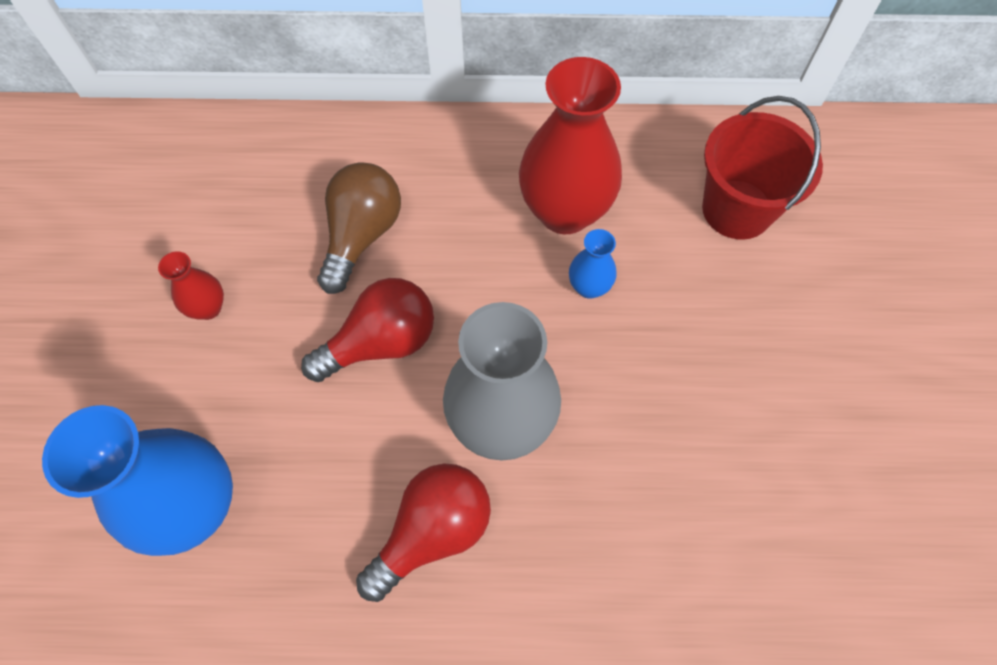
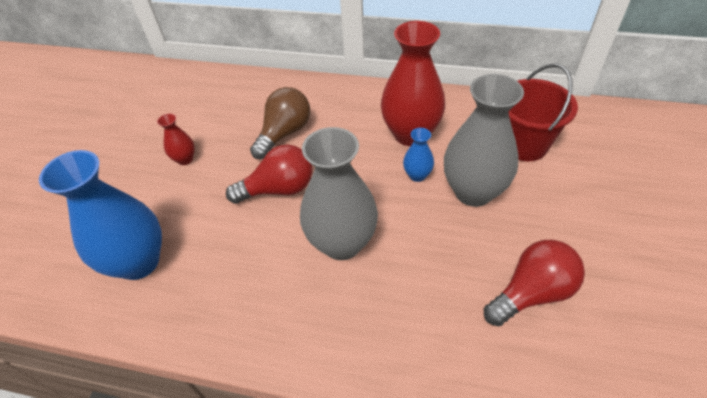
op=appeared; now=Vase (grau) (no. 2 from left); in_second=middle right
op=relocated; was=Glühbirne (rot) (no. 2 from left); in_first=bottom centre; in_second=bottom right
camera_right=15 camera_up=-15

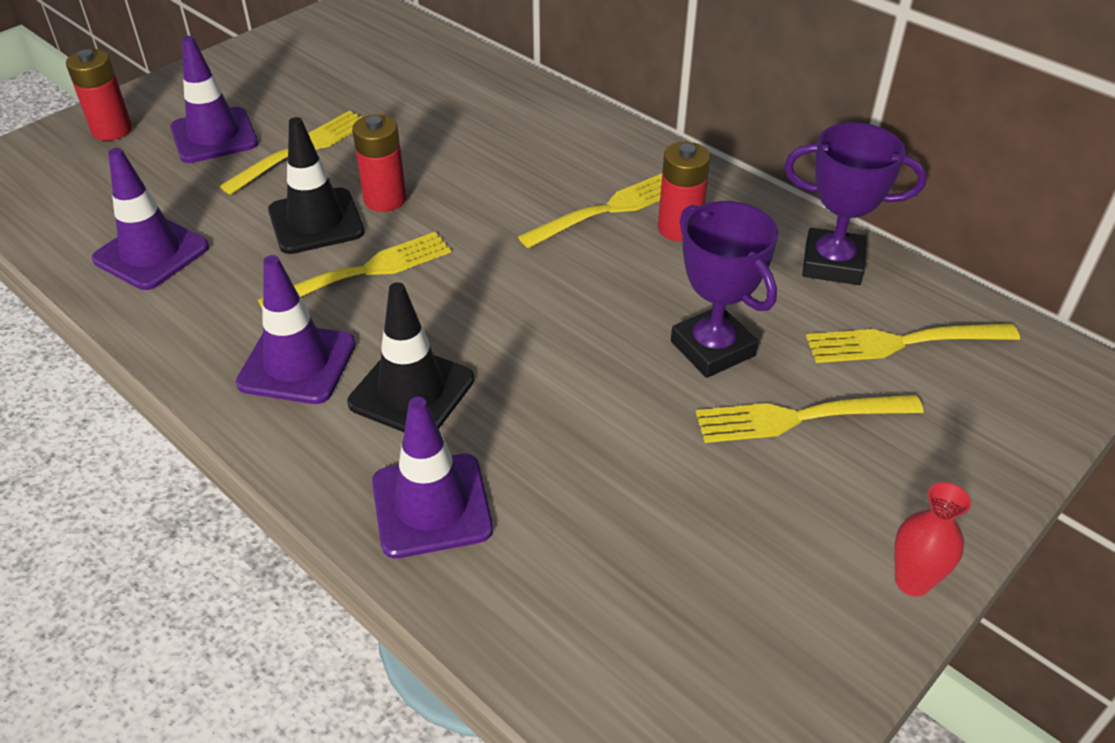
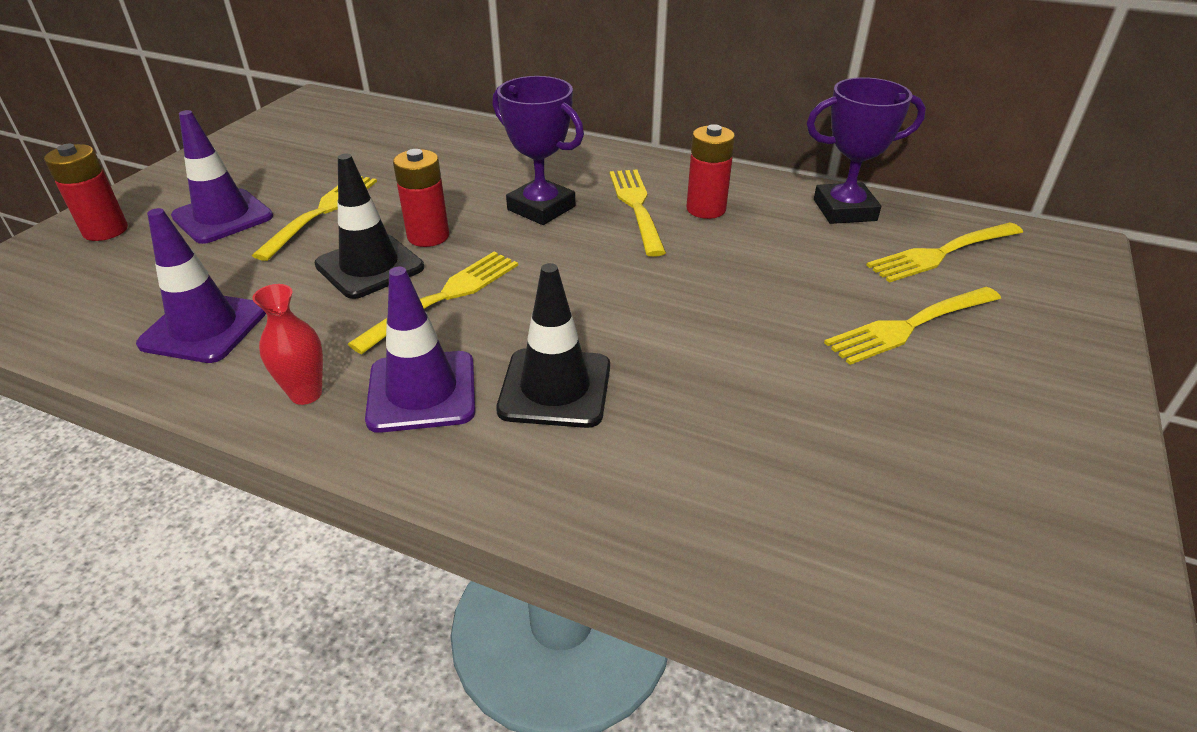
op=missing; was=Leitkegel (lila) (no. 4 from left); in_first=centre
op=relocated; was=Pokal (lila) (no. 1 from left); in_first=centre; in_second=top centre
op=relocated; was=Vase (rot); in_first=bottom right; in_second=middle left
op=spun; was=Gabel (gelb) (no. 3 from left); in_first=top centre; in_second=top centre; clockwise=-45
camera_right=-20 camera_up=-5

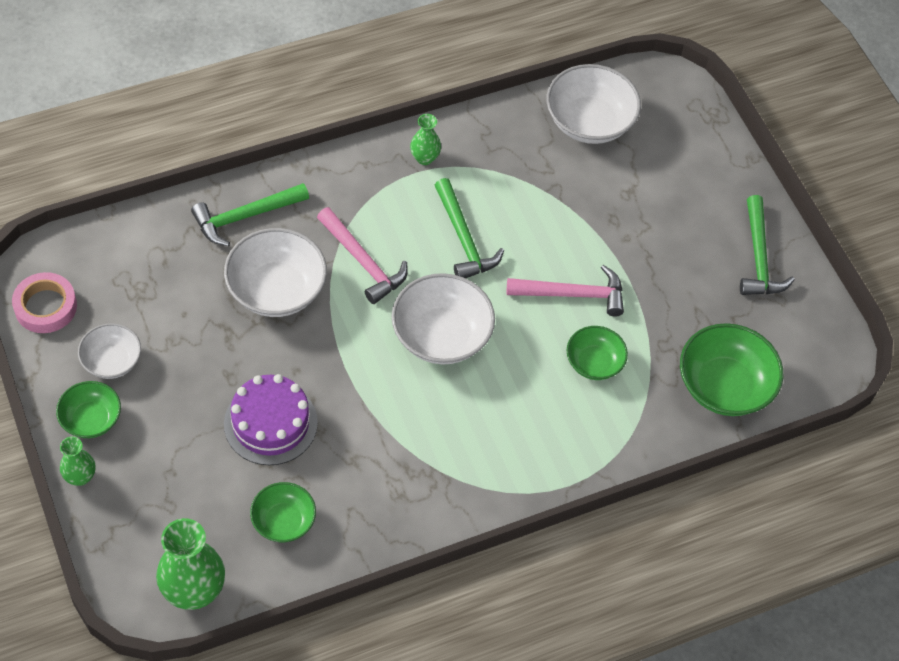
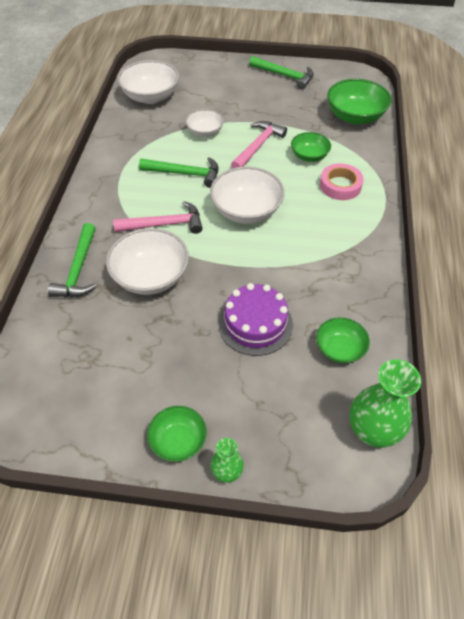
op=missing; was=Vase (grün) (no. 3 from left); in_first=top centre
op=relocated; was=Klebeband (rosa); in_first=middle left; in_second=top right
op=relocated; was=Schüssel (weiß) (no. 1 from left in the first image); now=Schüssel (weiß) (no. 3 from left); in_first=middle left; in_second=top centre
camera_right=-55 camera_up=-5

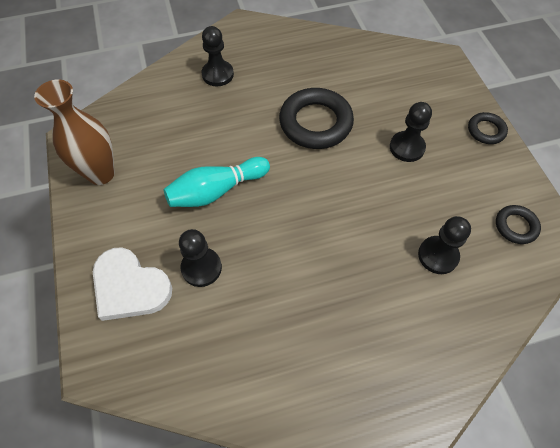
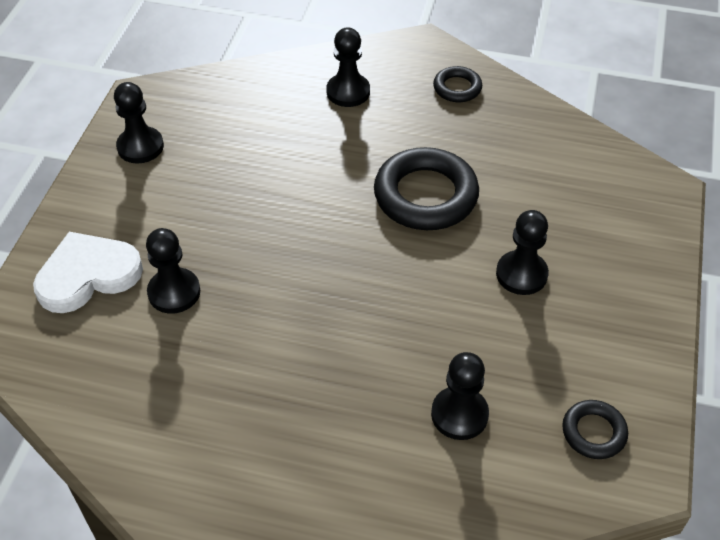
op=missing; was=Bowlingkegel (türkis); in_first=centre
op=relocated; was=Ring (schwarz) (no. 2 from left); in_first=top right; in_second=top centre
op=exchanged; was=Vase (braun); now=Bauer (schwarz) (no. 1 from left); in_first=top left; in_second=top left
op=spun; was=Herz (weiß); in_first=middle left; in_second=middle left; clockwise=90
camera_right=30 camera_up=-10

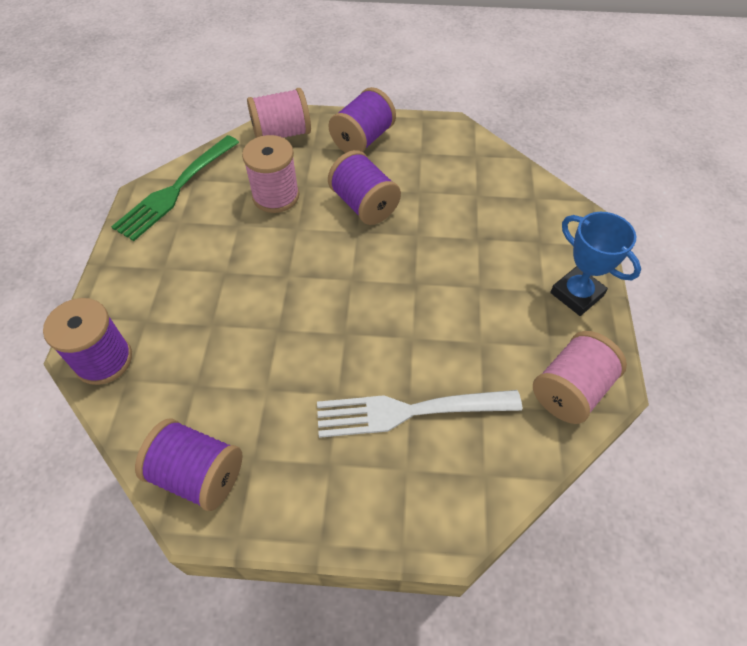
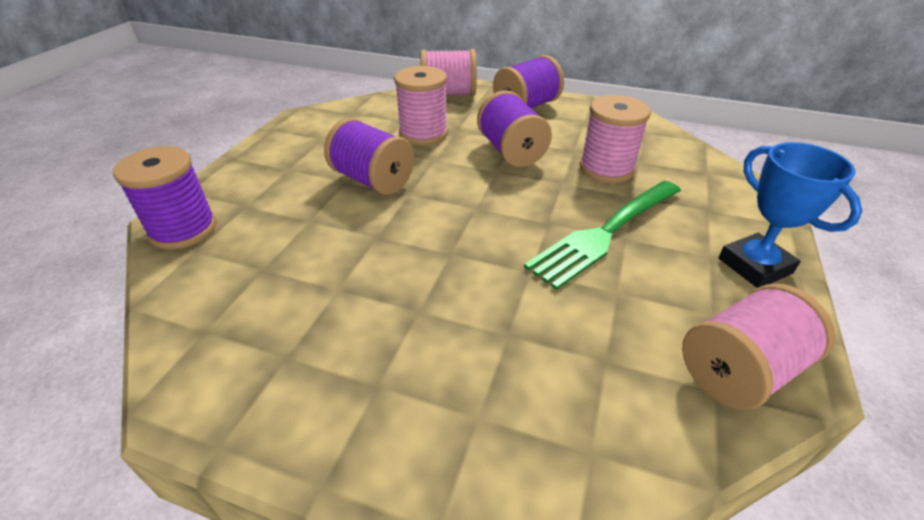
op=missing; was=Gabel (weiß); in_first=centre
op=appeared; now=Garnrolle (rosa) (no. 3 from left); in_second=top centre
op=relocated; was=Gabel (grün); in_first=top left; in_second=centre
op=relocated; was=Garnrolle (lila) (no. 2 from left); in_first=bottom left; in_second=top centre
camera_right=15 camera_up=-15

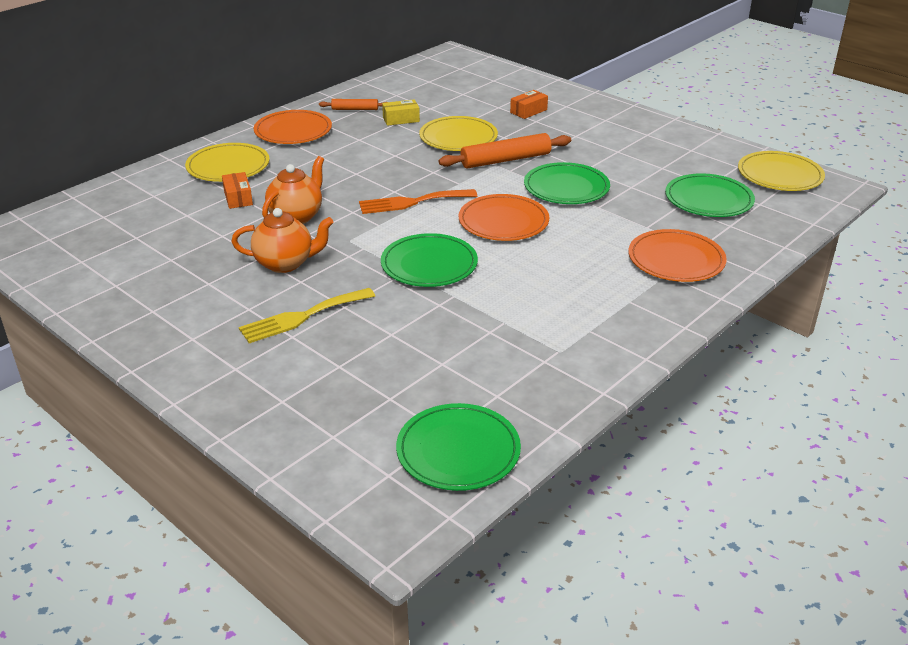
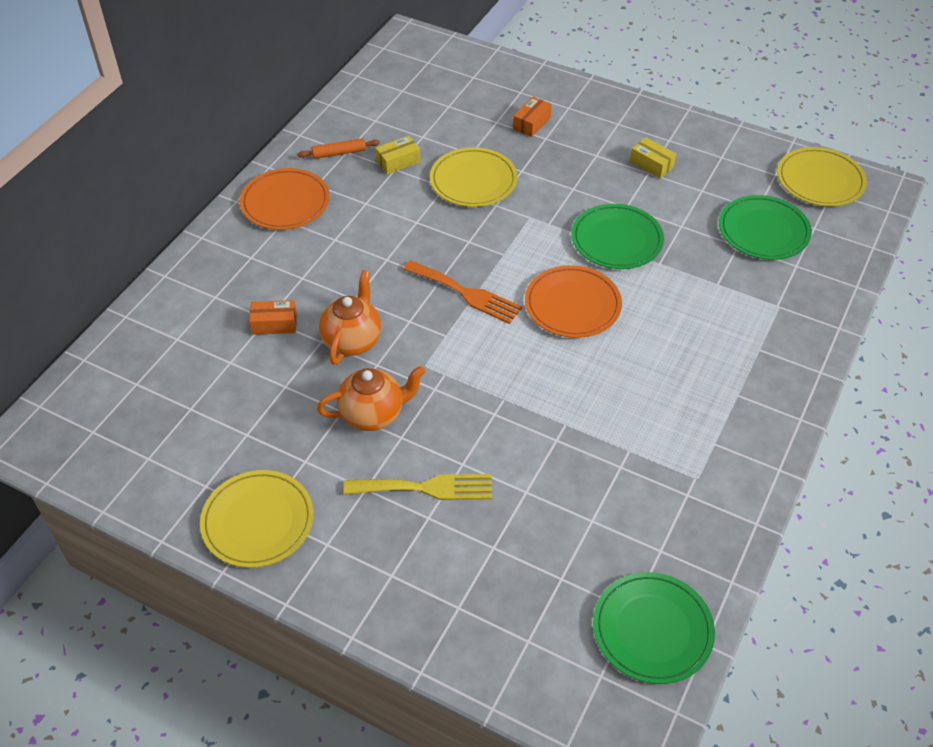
op=missing; was=Teller (grün) (no. 1 from left); in_first=centre
op=missing; was=Nudelholz (orange) (no. 2 from left); in_first=top centre
op=missing; was=Teller (orange) (no. 3 from left); in_first=middle right
op=appeared; now=Schachtel (gelb) (no. 2 from left); in_second=top right
op=relocated; was=Teller (gelb) (no. 1 from left); in_first=top left; in_second=bottom left
op=spun; was=Schachtel (orange) (no. 1 from left); in_first=top left; in_second=middle left; clockwise=-60
op=spun; was=Gabel (gelb); in_first=centre; in_second=centre; clockwise=-135
op=spun; was=Gabel (orange); in_first=top centre; in_second=centre; clockwise=-120
camera_right=-15 camera_up=15

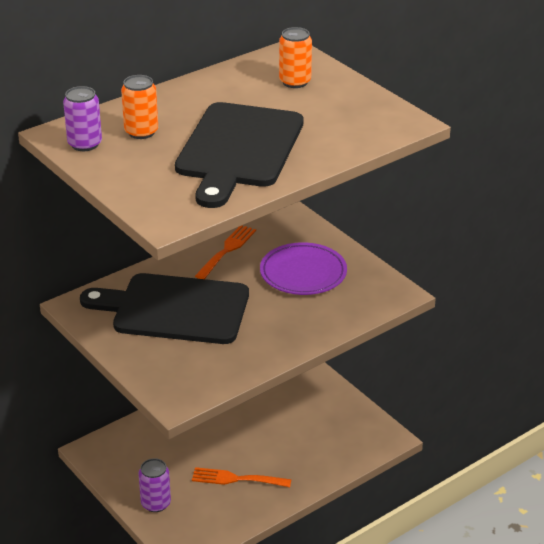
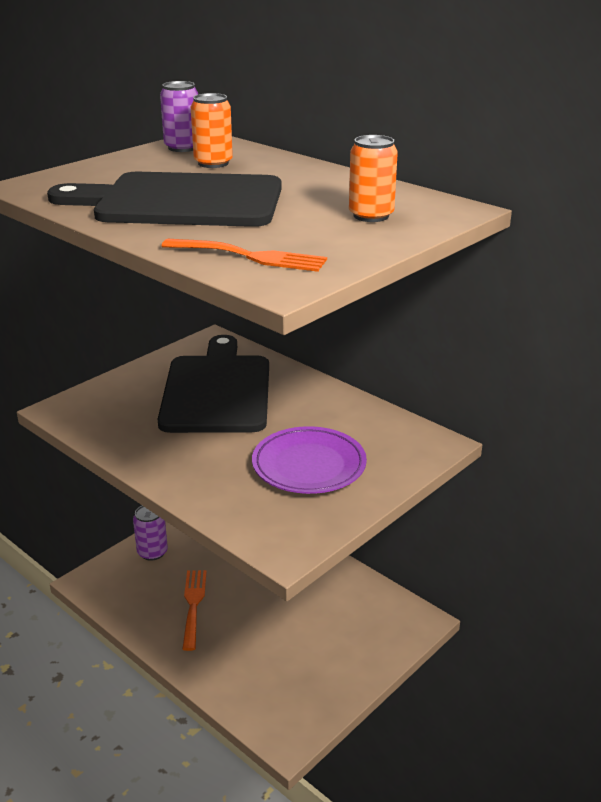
op=relocated; was=Gabel (orange) (no. 1 from left in the first image); now=Gabel (orange) (no. 2 from left); in_first=centre; in_second=top centre
camera_right=80 camera_up=-5

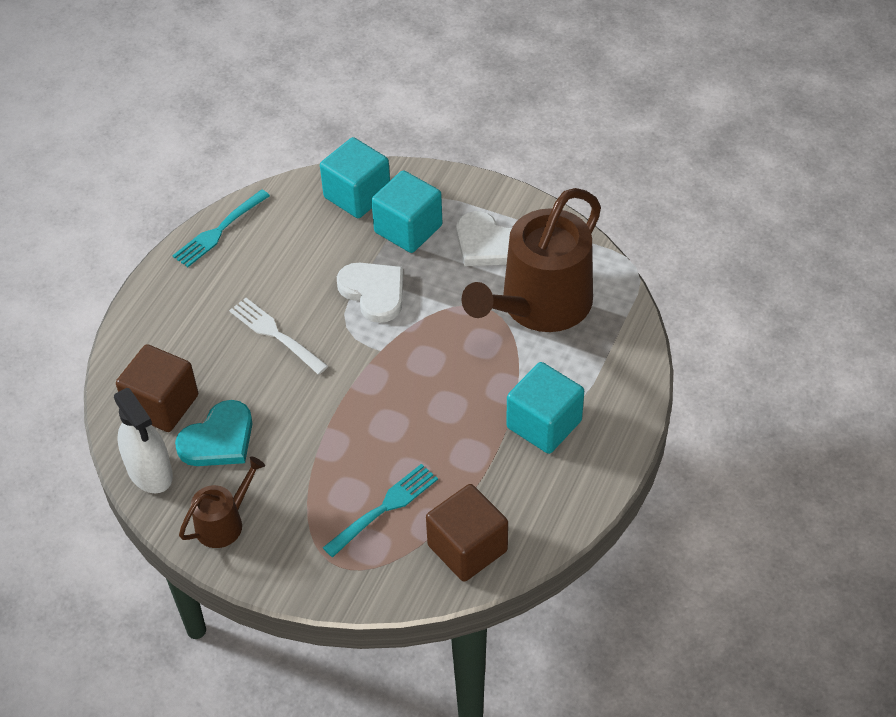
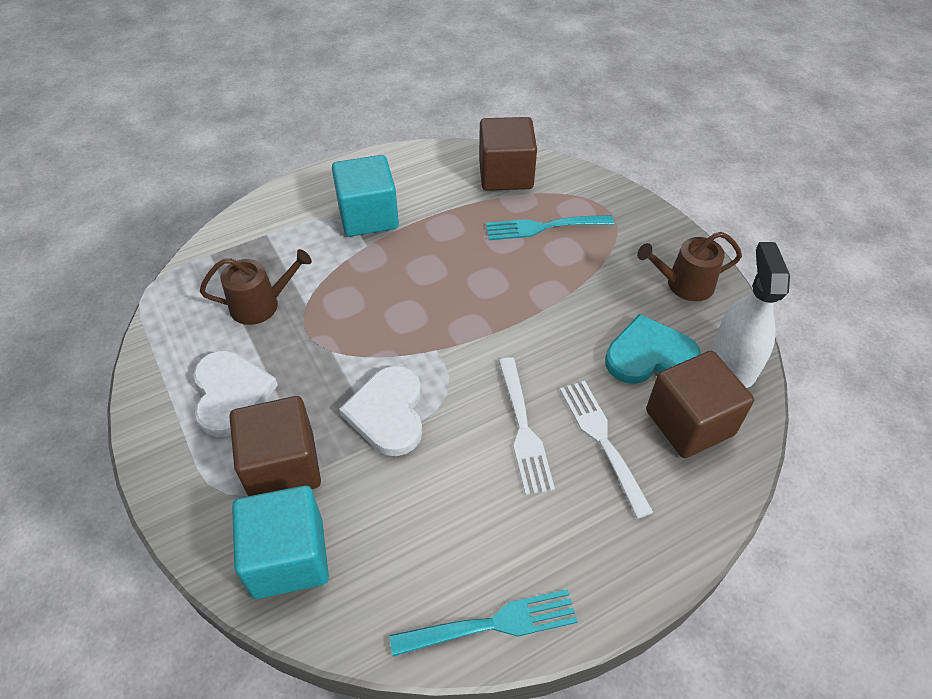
op=appeared; now=Gabel (weiß) (no. 2 from left); in_second=centre
op=colour; was=Kubus (türkis) (no. 2 from left); now=Kubus (braun) (no. 1 from left); in_first=top centre; in_second=middle left
op=size; was=Gießkanne (braun) (no. 2 from left in the first image); in_first=centre; in_second=middle left; ratio=0.47
camera_right=-145 camera_up=0

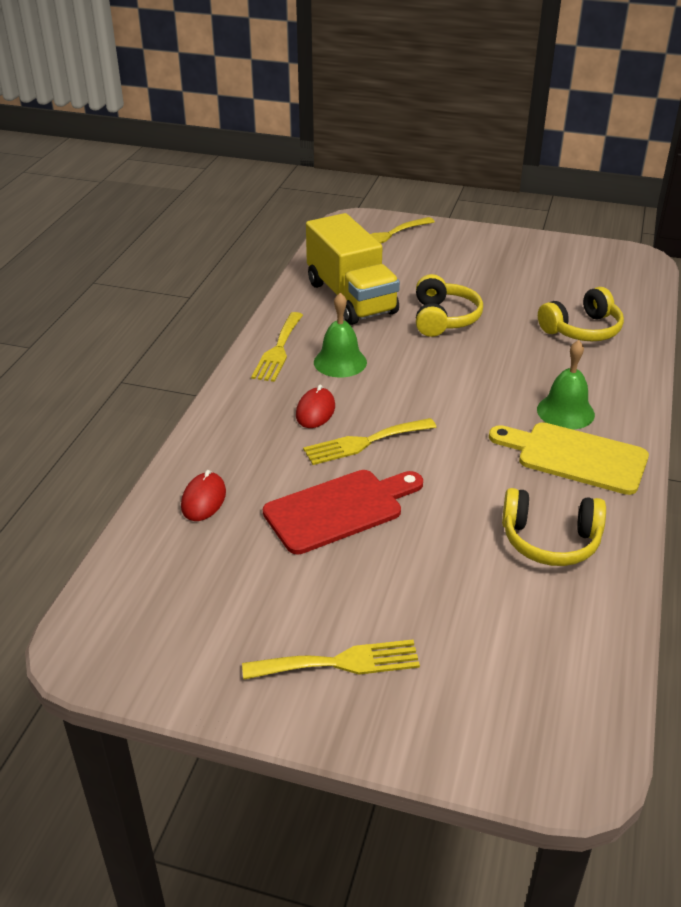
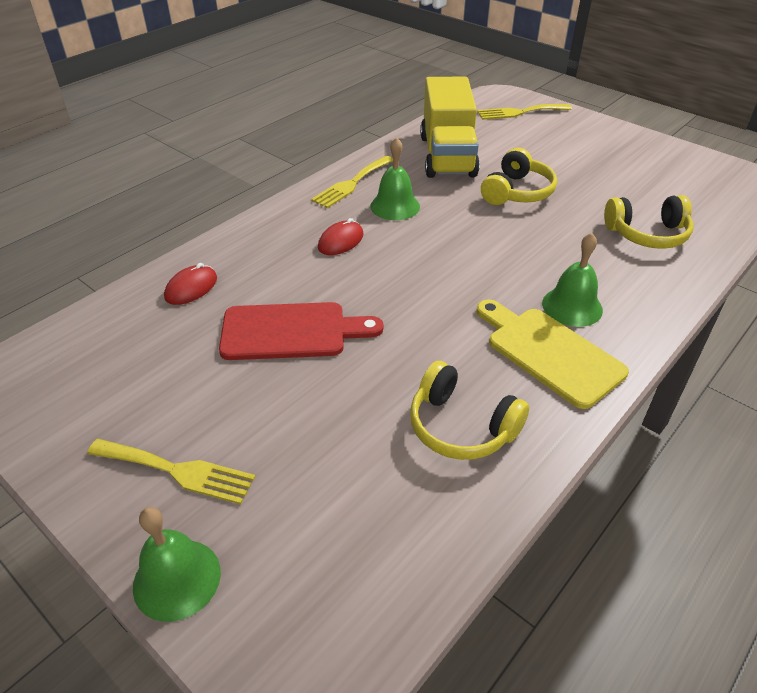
op=missing; was=Gabel (gelb) (no. 3 from left); in_first=centre
op=appeared; now=Glocke (grün) (no. 1 from left); in_second=bottom left
camera_right=25 camera_up=5

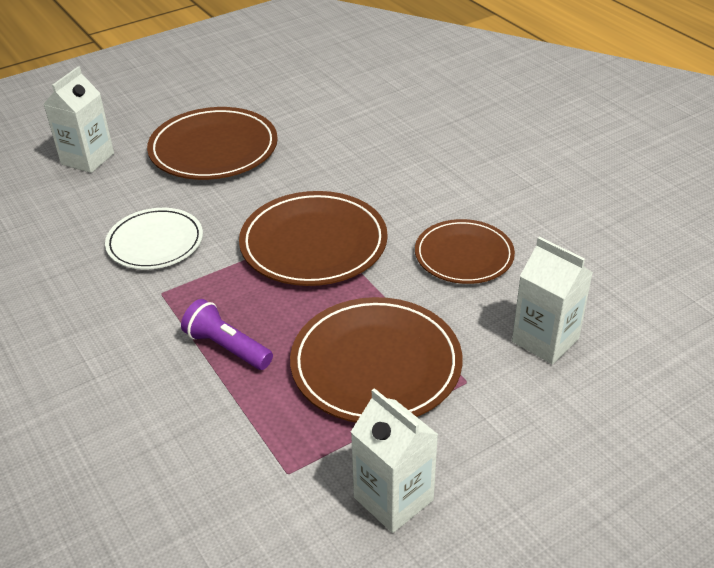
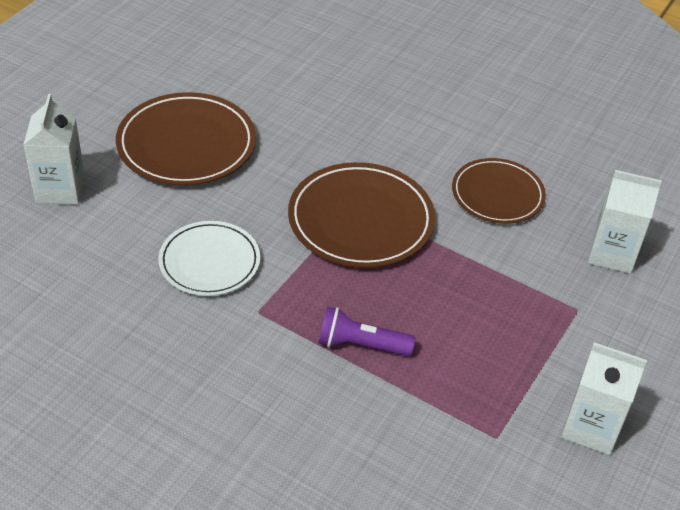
op=missing; was=Teller (braun) (no. 3 from left); in_first=centre
camera_right=-30 camera_up=5

